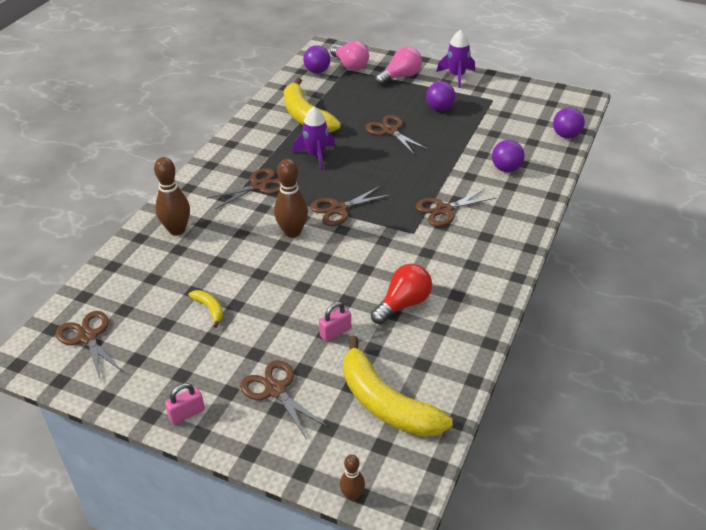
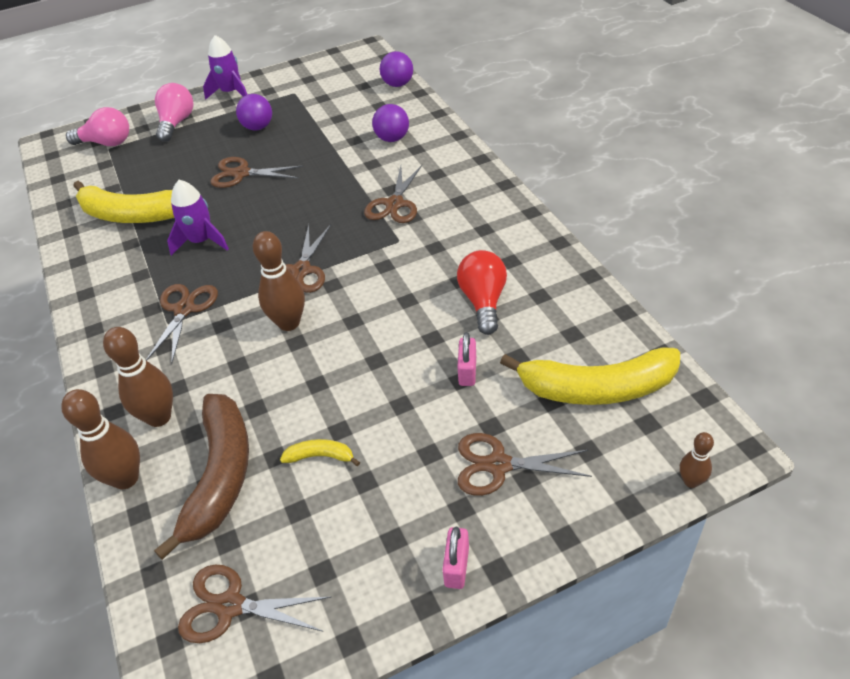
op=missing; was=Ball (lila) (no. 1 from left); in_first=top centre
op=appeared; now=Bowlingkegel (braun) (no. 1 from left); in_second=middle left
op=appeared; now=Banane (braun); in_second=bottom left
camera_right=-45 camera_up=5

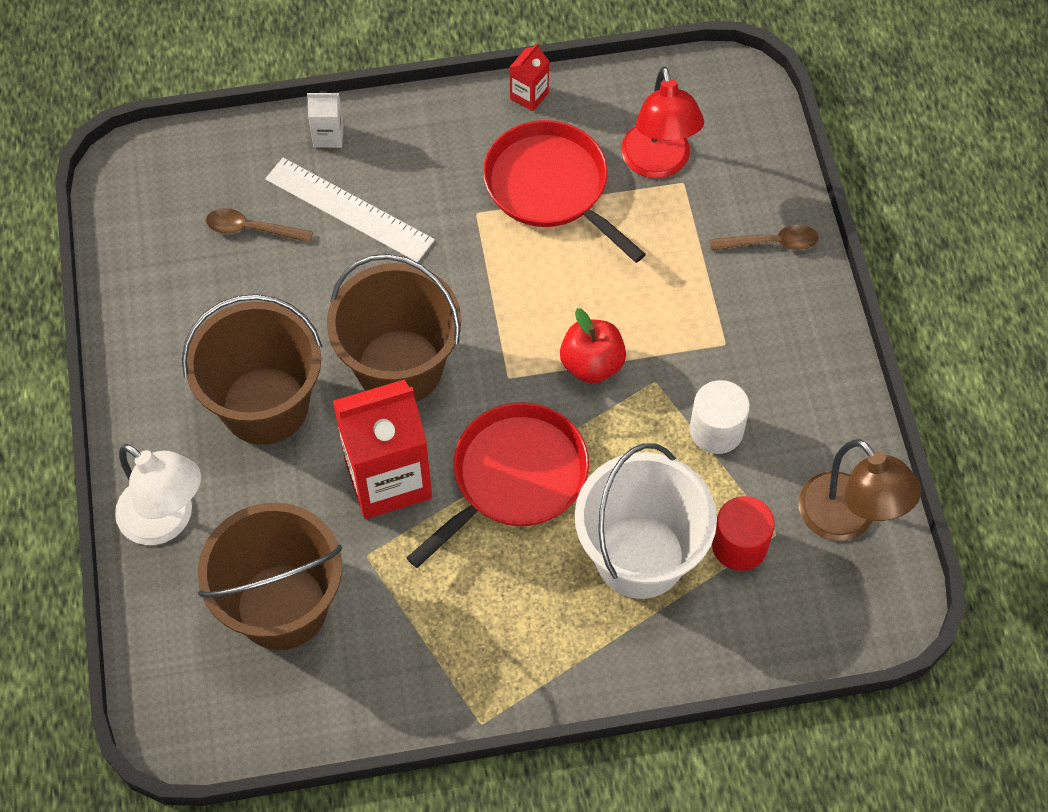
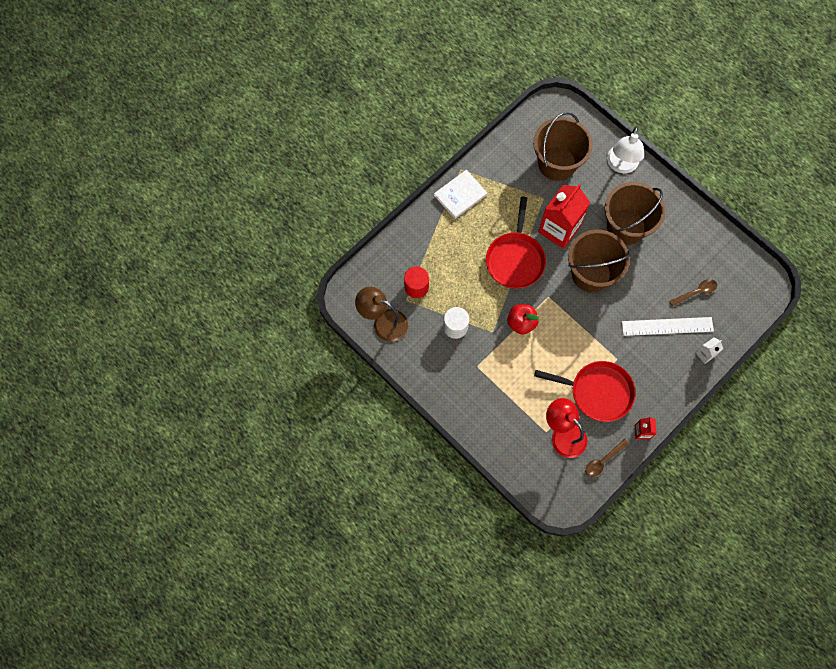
op=missing; was=Eimer (weiß); in_first=centre
op=appeared; now=Buch (weiß); in_second=top centre
op=relocated; was=Löffel (braun) (no. 2 from left in the first image); now=Löffel (braun) (no. 1 from left); in_first=top right; in_second=bottom right
op=spun; was=Lampe (weiß); in_first=middle left; in_second=top right; clockwise=-75
camera_right=145 camera_up=10

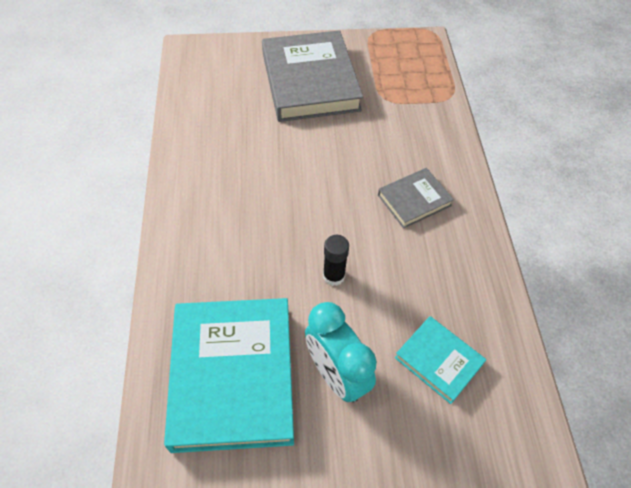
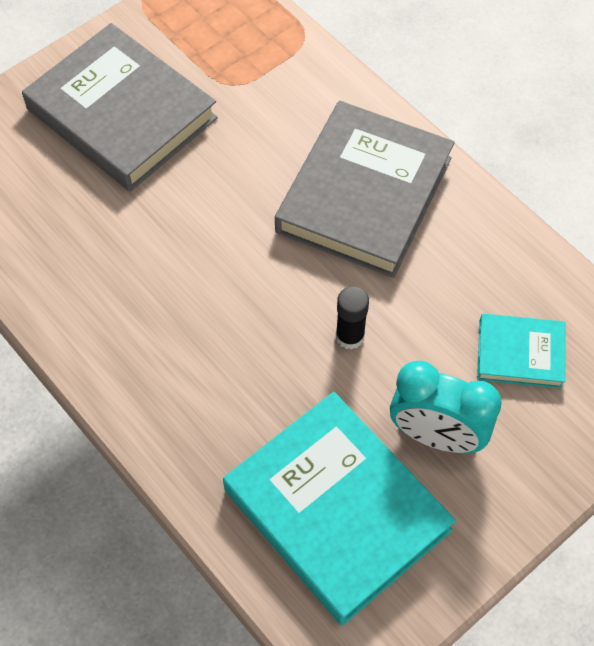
op=size; was=Buch (grau) (no. 2 from left); in_first=centre; in_second=top centre; ratio=2.02
camera_right=-35 camera_up=5

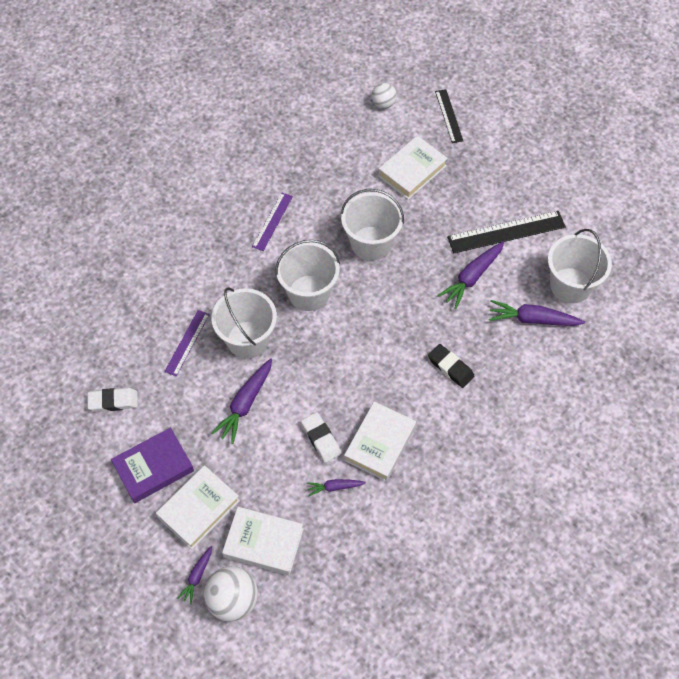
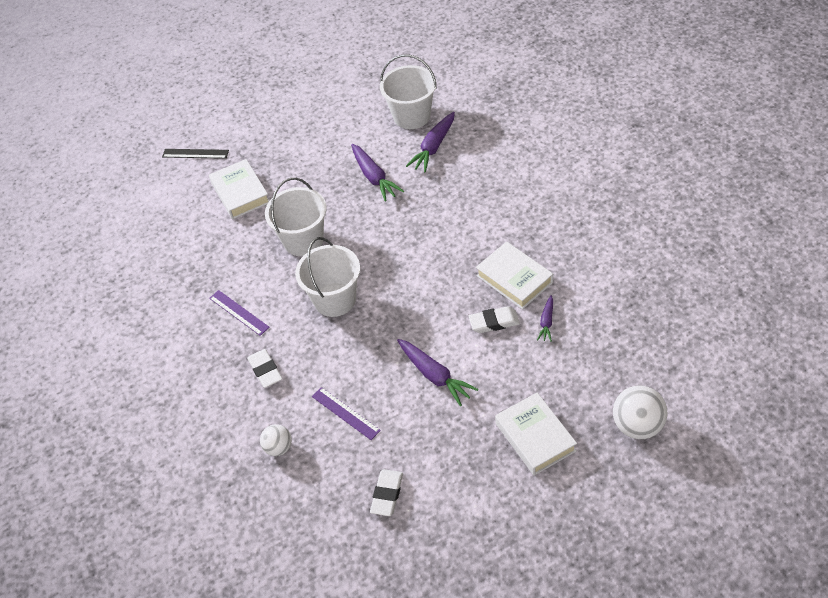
op=missing; was=Buch (lila); in_first=bottom left
op=missing; was=Karotte (lila) (no. 1 from left); in_first=bottom left
op=missing; was=Eimer (weiß) (no. 1 from left); in_first=centre
op=missing; was=Buch (weiß) (no. 2 from left); in_first=bottom centre
op=missing; was=Radiergummi (schwarz); in_first=centre
op=missing; was=Lineal (schwarz) (no. 2 from left); in_first=middle right
op=appeared; now=Radiergummi (weiß) (no. 1 from left); in_second=middle left
op=relocated; was=Ball (weiß) (no. 2 from left in the first image); now=Ball (weiß) (no. 1 from left); in_first=top centre; in_second=bottom centre
camera_right=-65 camera_up=-10

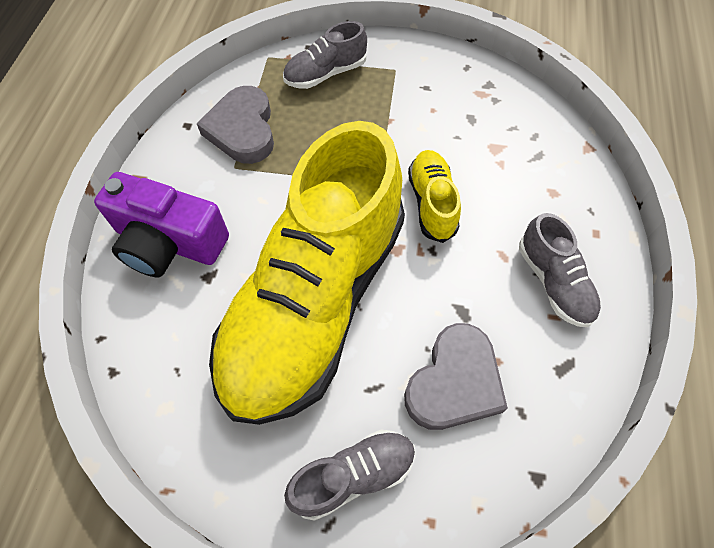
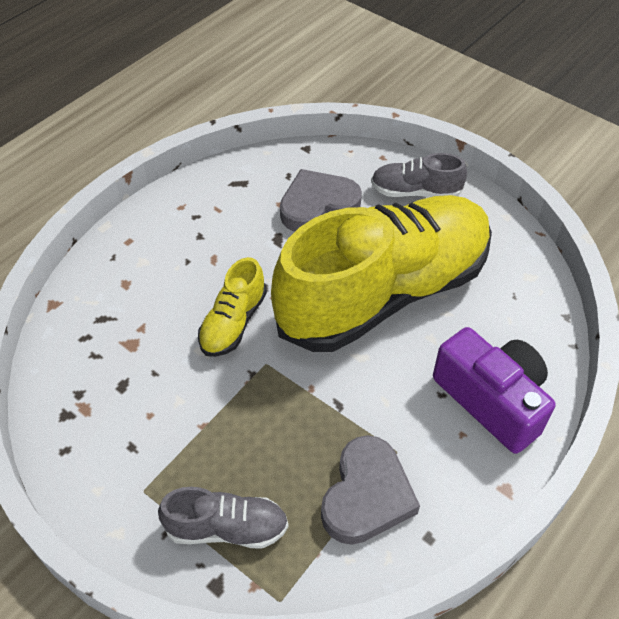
op=missing; was=Schuh (grau) (no. 3 from left); in_first=middle right
camera_right=-150 camera_up=-10

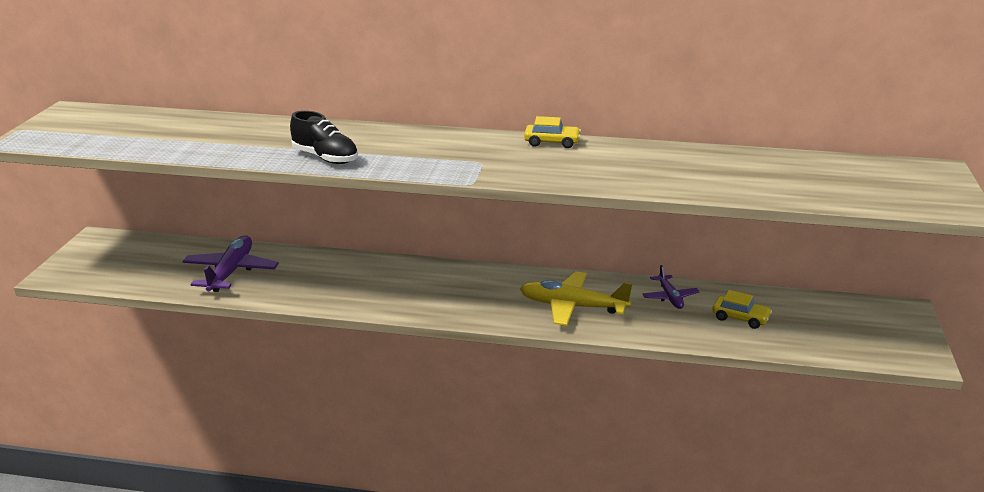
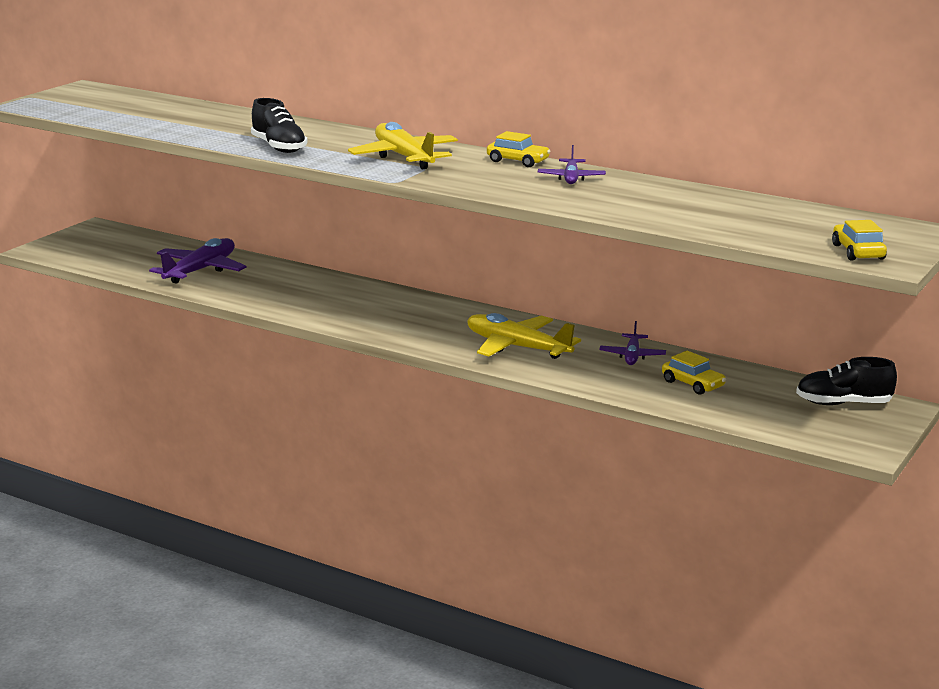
op=appeared; now=Flugzeug (gelb) (no. 1 from left); in_second=top centre
op=appeared; now=Flugzeug (lila) (no. 2 from left); in_second=top centre
op=appeared; now=Schuh (schwarz) (no. 2 from left); in_second=middle right
op=appeared; now=Auto (gelb) (no. 3 from left); in_second=middle right
camera_right=20 camera_up=-5

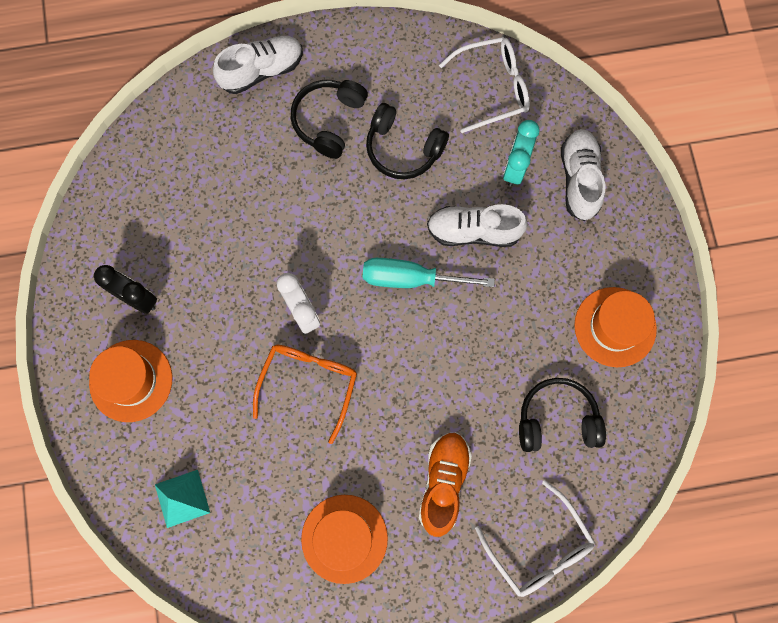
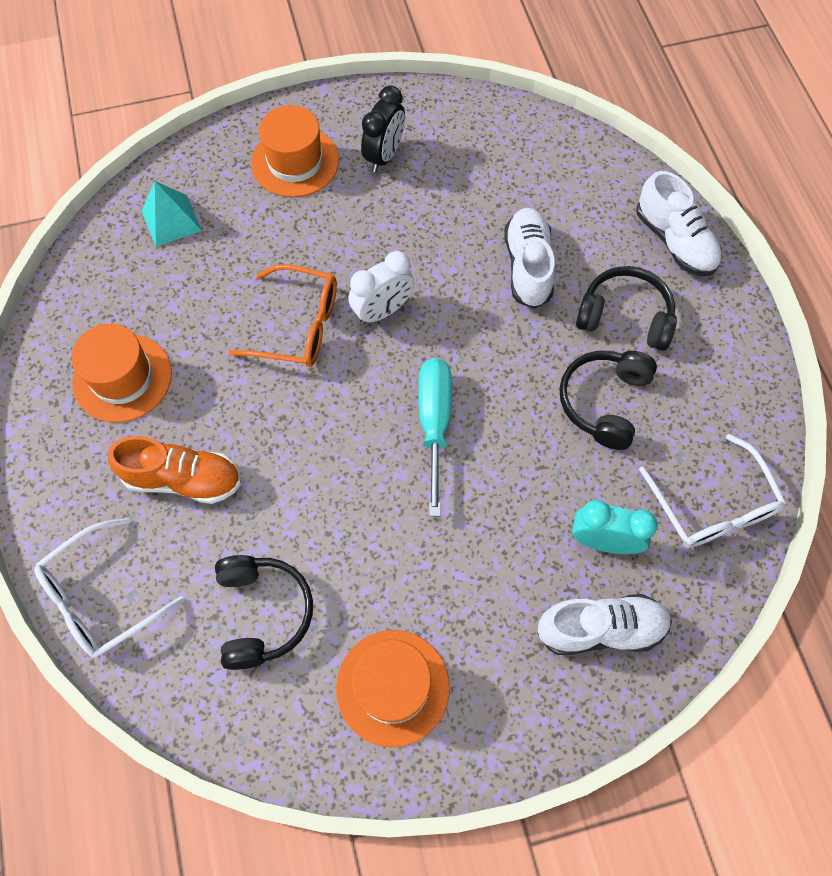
op=relocated; was=Schuh (weiß) (no. 2 from left in the first image); now=Schuh (weiß) (no. 1 from left); in_first=centre; in_second=top centre
camera_right=85 camera_up=-10

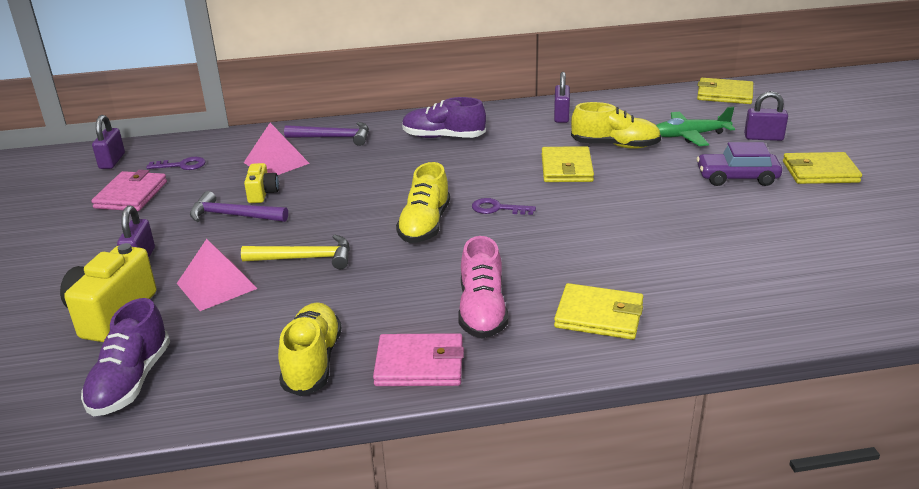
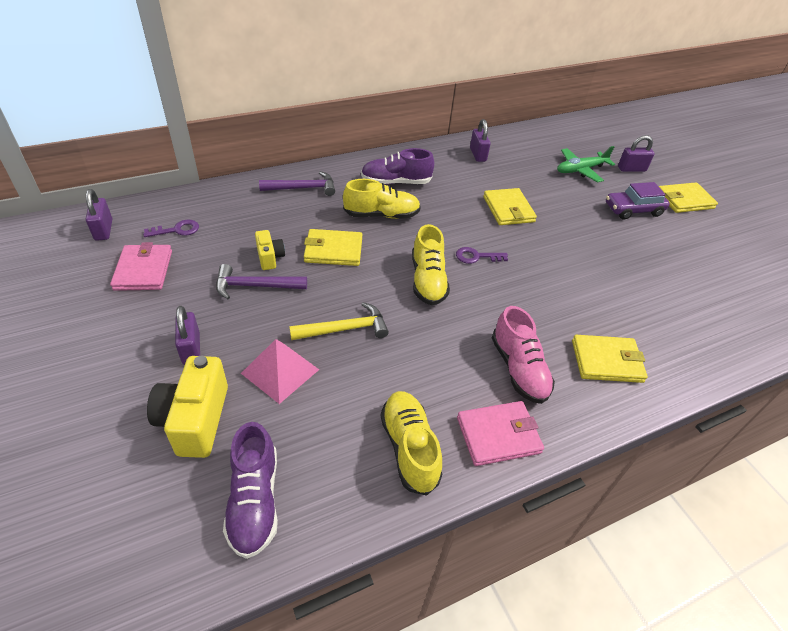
op=missing; was=Pyramide (rosa) (no. 2 from left); in_first=top left
op=relocated; was=Schuh (gelb) (no. 3 from left in the first image); now=Schuh (gelb) (no. 1 from left); in_first=top right; in_second=top centre
op=relocated; was=Geldbörse (gelb) (no. 3 from left in the first image); now=Geldbörse (gelb) (no. 1 from left); in_first=top right; in_second=centre
camera_right=-20 camera_up=15

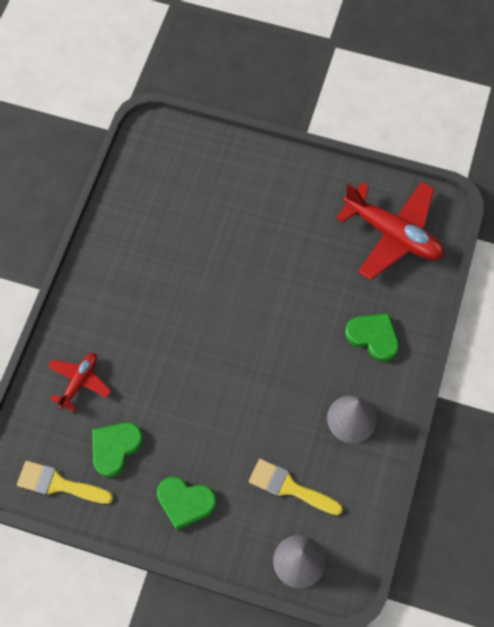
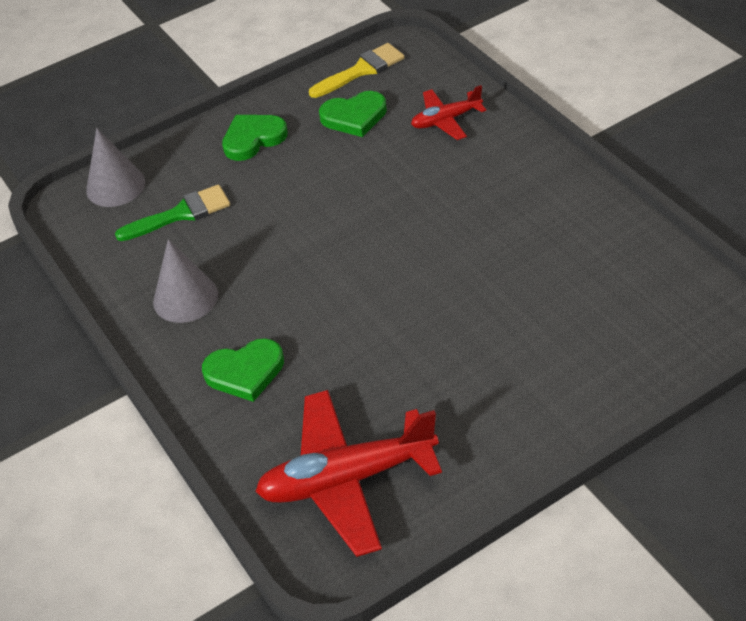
op=colour; was=Pinsel (gelb) (no. 2 from left); now=Pinsel (grün); in_first=bottom centre; in_second=middle left
op=spun; was=Flugzeug (rot) (no. 1 from left in the first image); in_first=middle left; in_second=top centre; clockwise=90
op=spun; was=Herz (grün) (no. 1 from left in the first image); in_first=bottom left; in_second=top centre; clockwise=90
camera_right=135 camera_up=-20

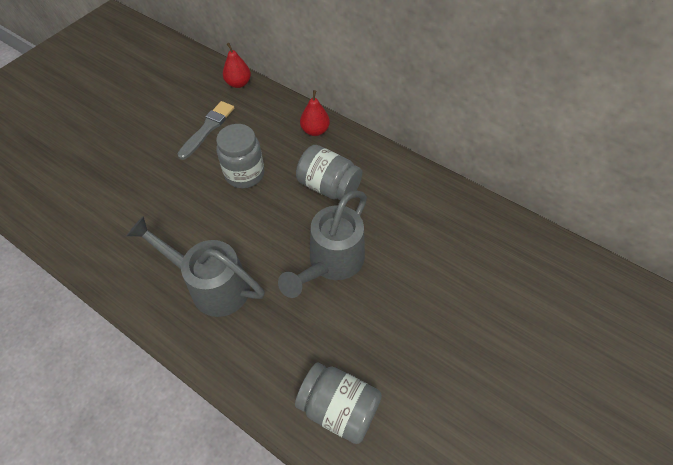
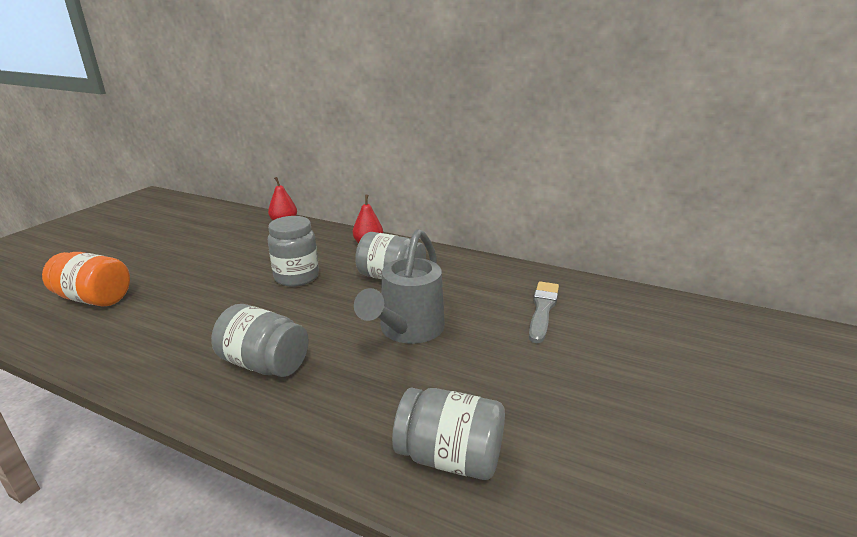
op=appeared; now=Einmachglas (orange); in_second=middle left
op=relocated; was=Pinsel (grau); in_first=top left; in_second=centre
op=exchanged; was=Gießkanne (grau) (no. 1 from left); now=Einmachglas (grau) (no. 1 from left); in_first=middle left; in_second=middle left
camera_right=-10 camera_up=-30

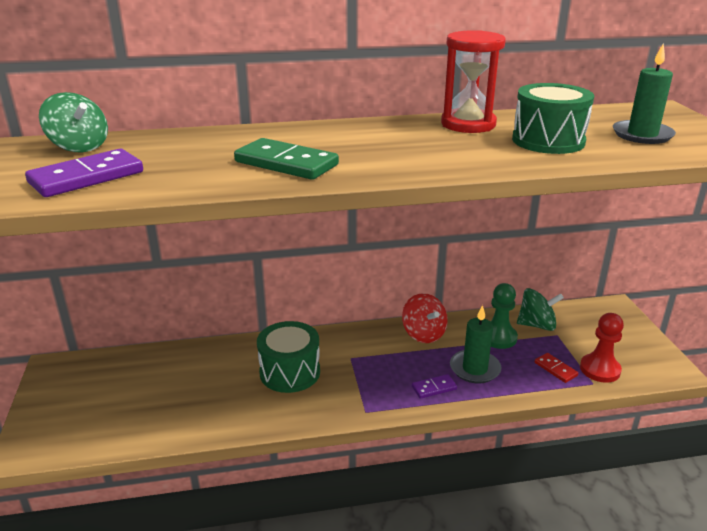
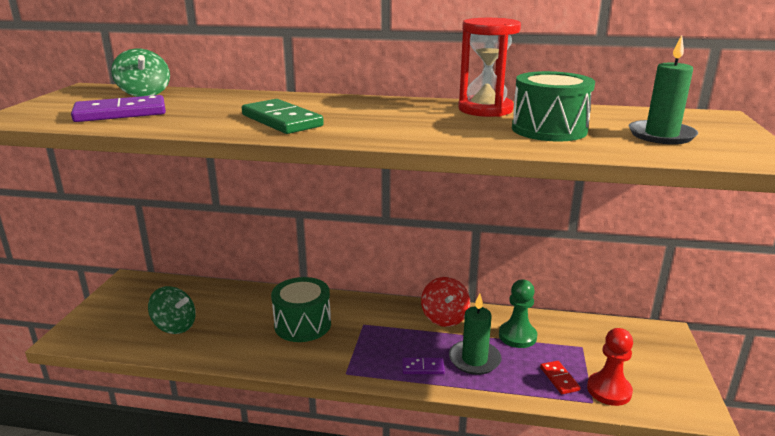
op=relocated; was=Kreisel (grün) (no. 2 from left); in_first=middle right; in_second=bottom left
camera_right=20 camera_up=-5

